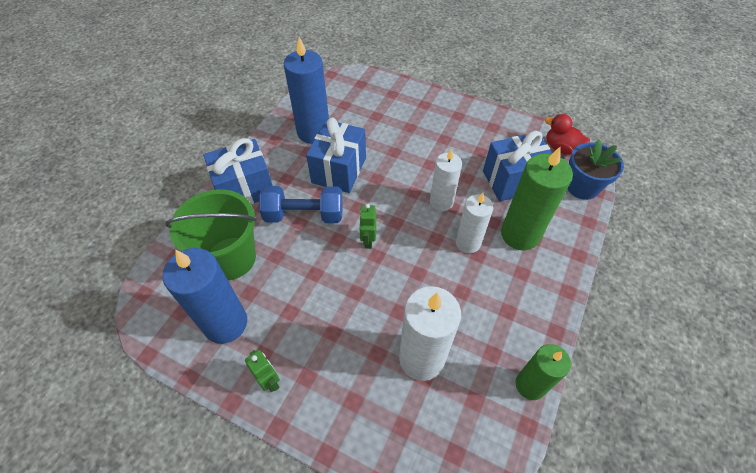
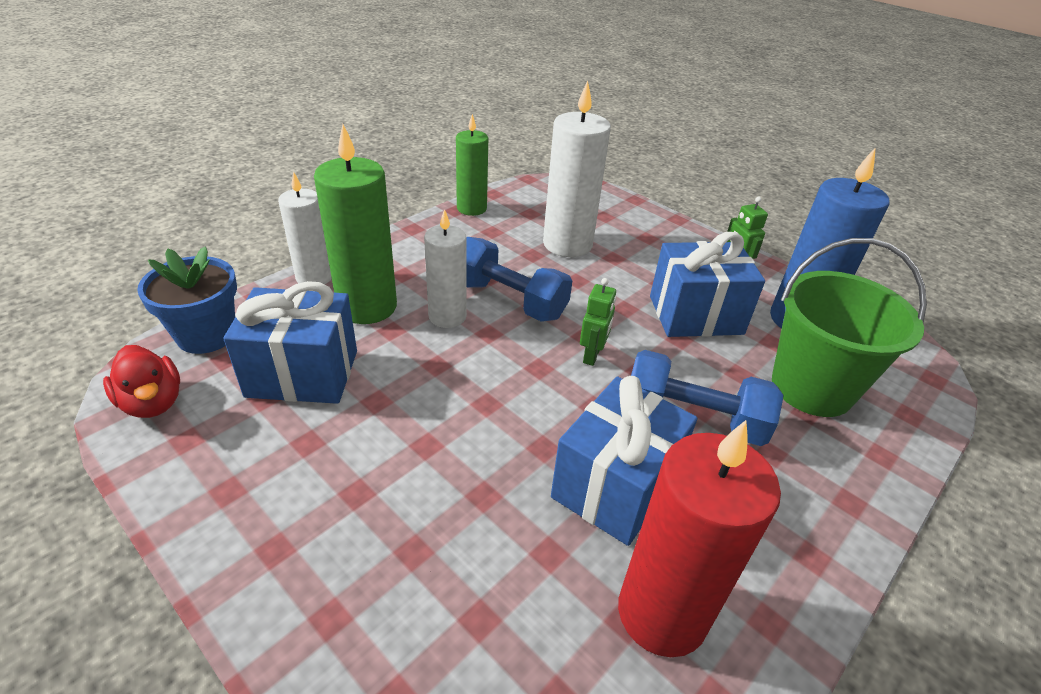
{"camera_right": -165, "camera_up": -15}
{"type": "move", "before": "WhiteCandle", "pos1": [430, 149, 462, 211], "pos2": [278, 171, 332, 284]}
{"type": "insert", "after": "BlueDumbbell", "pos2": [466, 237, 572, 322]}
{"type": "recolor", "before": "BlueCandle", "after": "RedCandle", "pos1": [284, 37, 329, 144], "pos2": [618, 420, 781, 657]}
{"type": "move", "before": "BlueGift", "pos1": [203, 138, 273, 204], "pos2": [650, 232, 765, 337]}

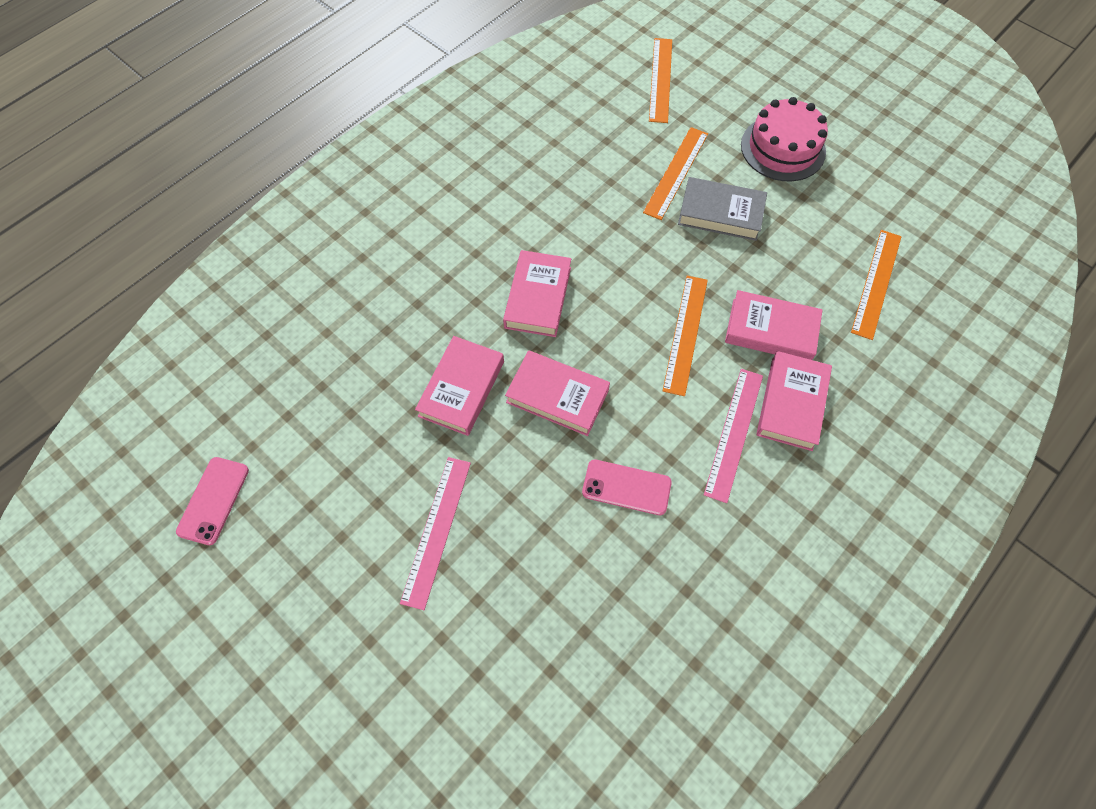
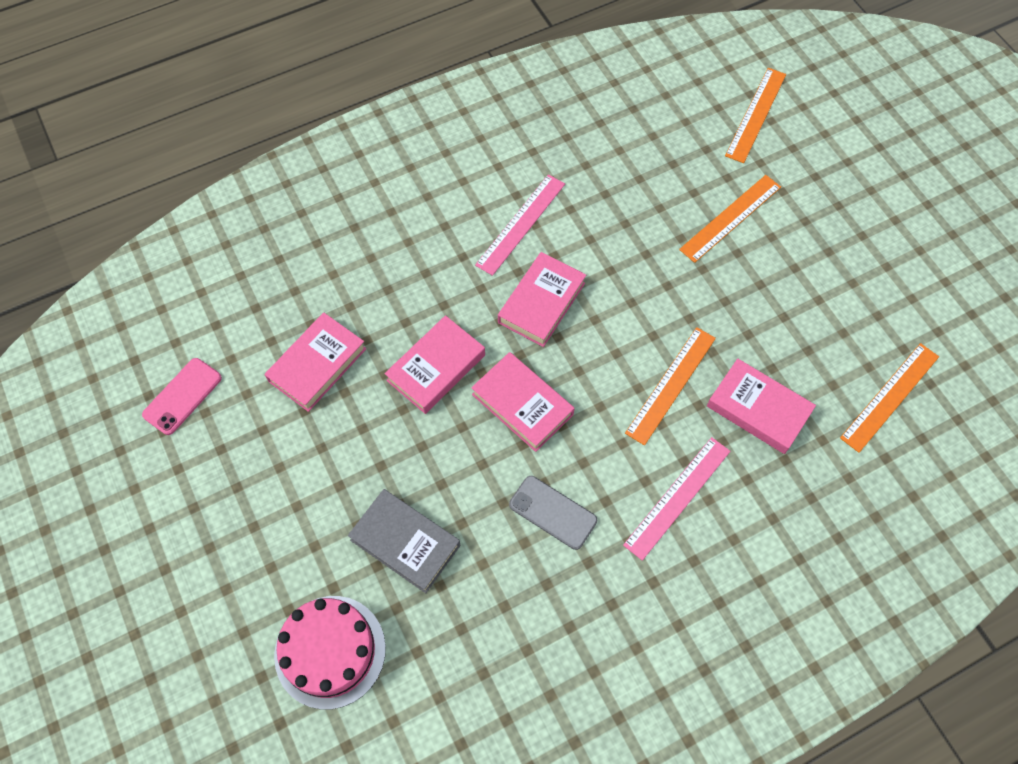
{"camera_right": 20, "camera_up": 0}
{"type": "move", "before": "PinkBook", "pos1": [757, 351, 832, 451], "pos2": [264, 313, 366, 412]}
{"type": "move", "before": "PinkCake", "pos1": [741, 97, 828, 181], "pos2": [274, 596, 386, 709]}
{"type": "move", "before": "GreyBook", "pos1": [678, 177, 767, 241], "pos2": [348, 489, 461, 593]}
{"type": "move", "before": "PinkRuler", "pos1": [400, 457, 471, 610], "pos2": [475, 174, 565, 276]}
{"type": "recolor", "before": "PinkPhone", "after": "GreyPhone", "pos1": [582, 459, 672, 515], "pos2": [509, 476, 597, 550]}

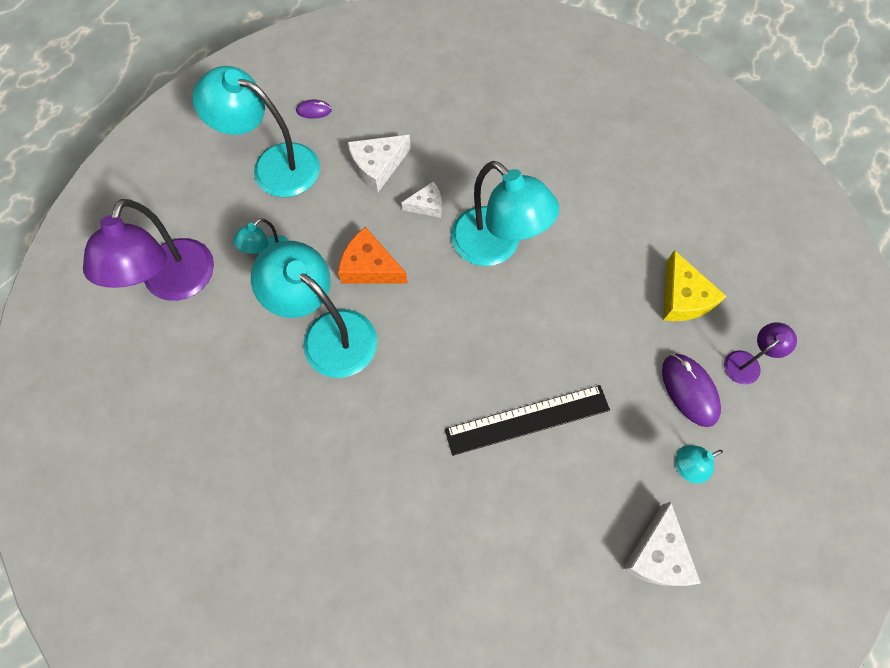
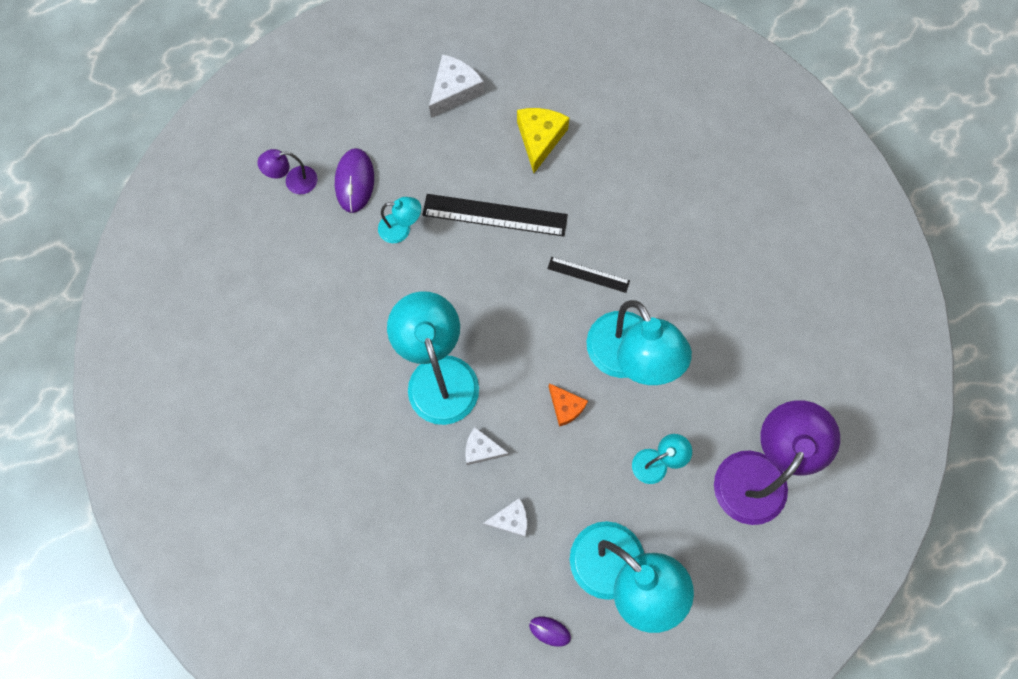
{"camera_right": -155, "camera_up": 5}
{"type": "move", "before": "TurquoiseLamp", "pos1": [675, 445, 723, 483], "pos2": [378, 197, 421, 243]}
{"type": "resize", "before": "WhiteCheese", "pos1": [348, 135, 411, 193], "pos2": [483, 498, 527, 537], "scale": 0.63}
{"type": "move", "before": "YellowCheese", "pos1": [663, 250, 726, 321], "pos2": [517, 108, 569, 173]}
{"type": "insert", "after": "BlackRuler", "pos2": [547, 257, 630, 293]}
{"type": "resize", "before": "OrangeCheese", "pos1": [338, 227, 407, 284], "pos2": [549, 383, 588, 427], "scale": 0.63}

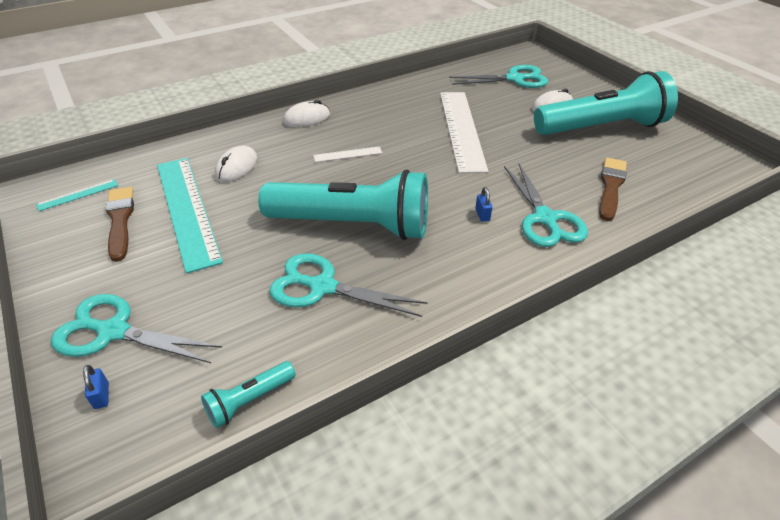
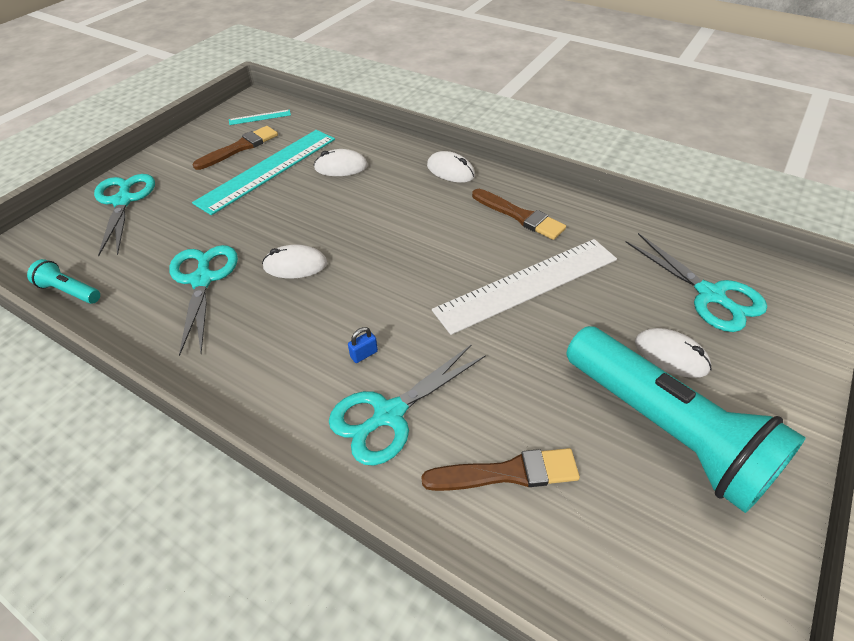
{"camera_right": 65, "camera_up": 5}
{"type": "rotate", "before": "TurquoiseRuler", "pos1": [36, 179, 118, 211], "pos2": [229, 110, 291, 125], "turn": -45}
{"type": "replace", "before": "TurquoiseFlashlight", "after": "WhiteMouse", "pos1": [258, 170, 428, 240], "pos2": [262, 244, 327, 278]}
{"type": "insert", "after": "BrownBrush", "pos2": [472, 189, 566, 240]}
{"type": "delete", "before": "BluePadlock", "pos1": [83, 365, 109, 409]}
{"type": "delete", "before": "WhiteRuler", "pos1": [313, 146, 382, 162]}

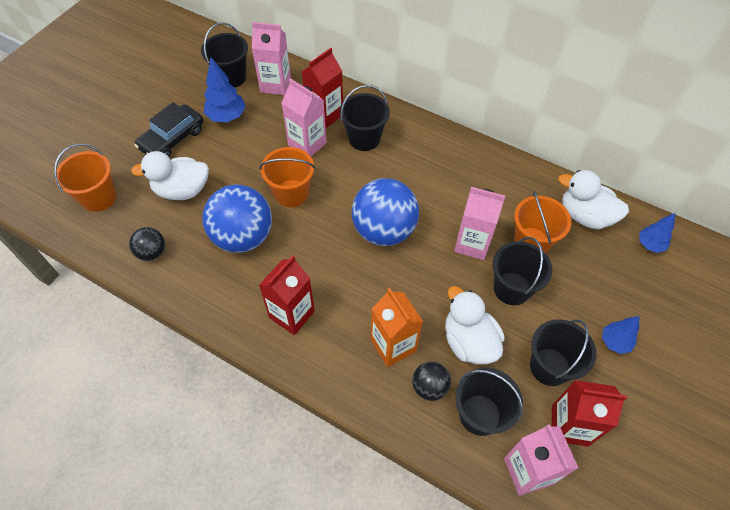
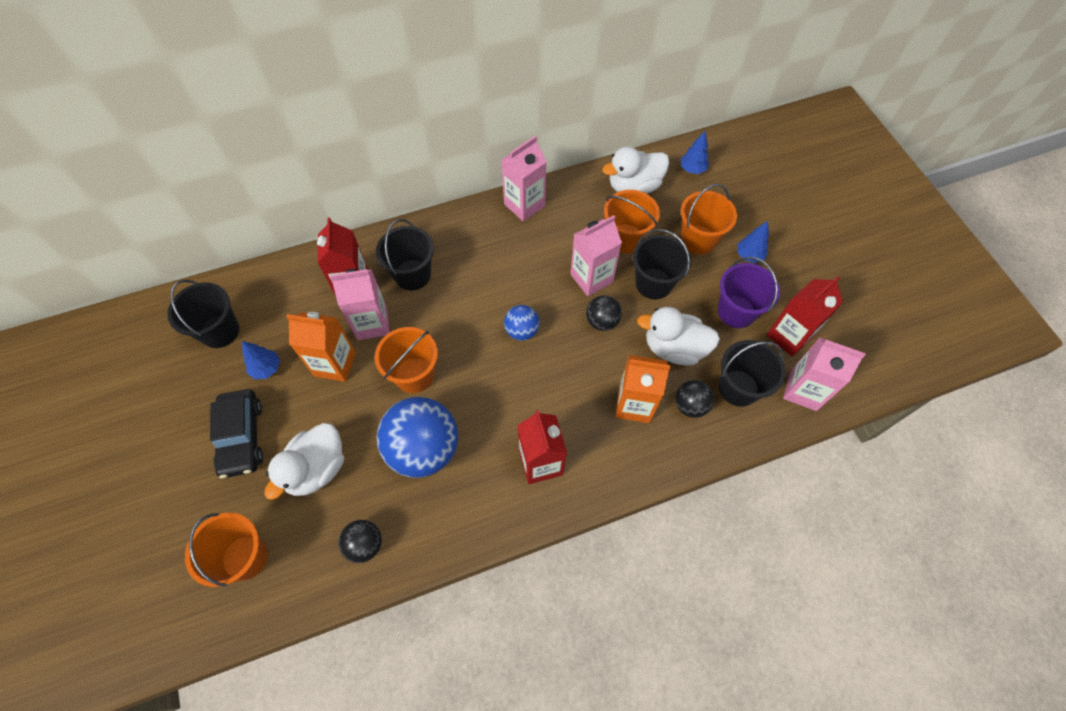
{"camera_right": -50, "camera_up": 5}
{"type": "resize", "before": "BlueTree", "pos1": [204, 57, 246, 122], "pos2": [242, 341, 280, 379], "scale": 0.65}
{"type": "insert", "after": "OrangeCarton", "pos2": [286, 312, 356, 382]}
{"type": "move", "before": "PinkCarton", "pos1": [252, 22, 291, 95], "pos2": [501, 136, 547, 222]}
{"type": "resize", "before": "BlueBall", "pos1": [352, 178, 419, 246], "pos2": [504, 305, 540, 341], "scale": 0.5}
{"type": "insert", "after": "BlackBall", "pos2": [586, 295, 622, 331]}
{"type": "insert", "after": "OrangeBucket", "pos2": [681, 184, 737, 255]}
{"type": "recolor", "before": "BlackBucket", "after": "PurpleBucket", "pos1": [530, 319, 597, 386], "pos2": [718, 257, 780, 328]}

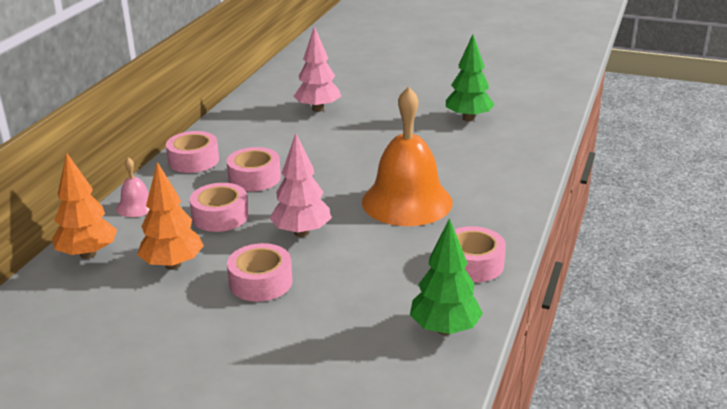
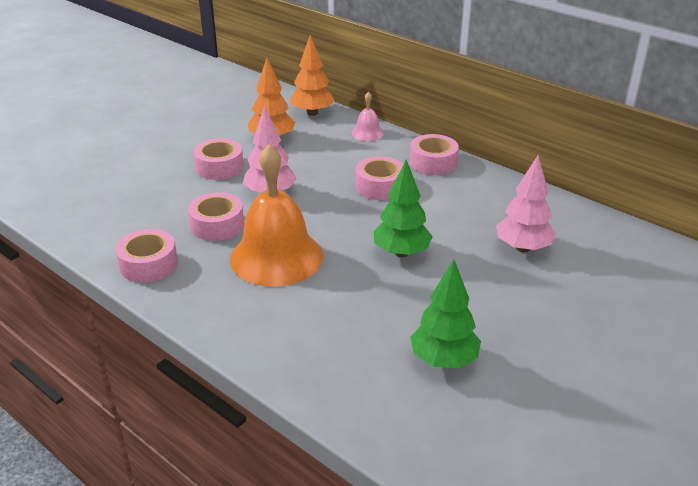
{"camera_right": 110, "camera_up": 5}
{"type": "move", "before": "PinkTape", "pos1": [190, 183, 249, 232], "pos2": [188, 192, 244, 241]}
{"type": "move", "before": "GreenTree", "pos1": [410, 218, 483, 335], "pos2": [374, 159, 433, 257]}

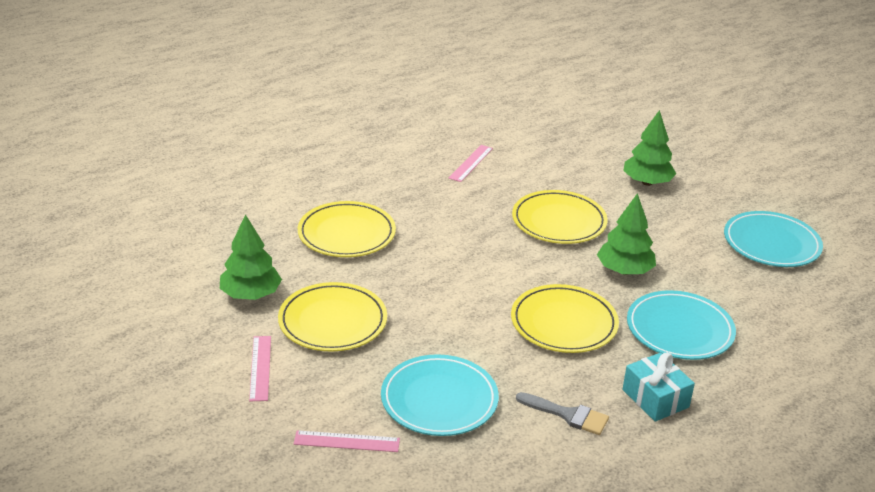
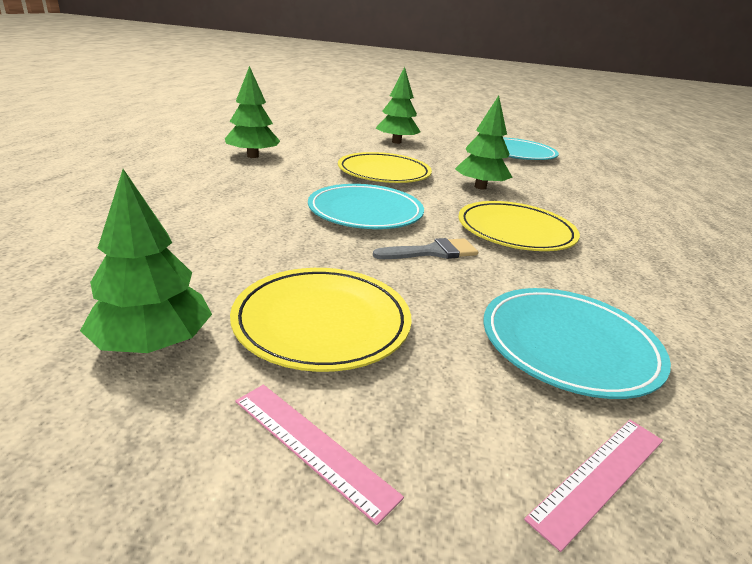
{"camera_right": -45, "camera_up": -5}
{"type": "replace", "before": "PinkRuler", "after": "GreenTree", "pos1": [449, 145, 493, 182], "pos2": [225, 66, 280, 158]}
{"type": "move", "before": "TurquoisePlate", "pos1": [627, 290, 736, 360], "pos2": [308, 184, 424, 229]}
{"type": "move", "before": "GreyBrush", "pos1": [516, 392, 609, 435], "pos2": [373, 238, 478, 259]}
{"type": "delete", "before": "YellowPlate", "pos1": [298, 201, 396, 257]}
{"type": "delete", "before": "TurquoiseGift", "pos1": [622, 353, 695, 422]}

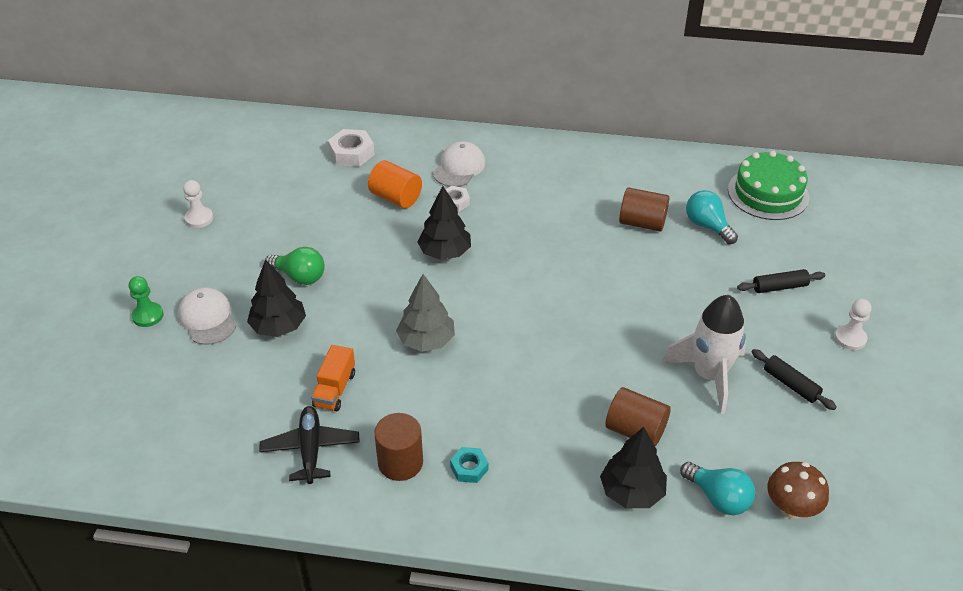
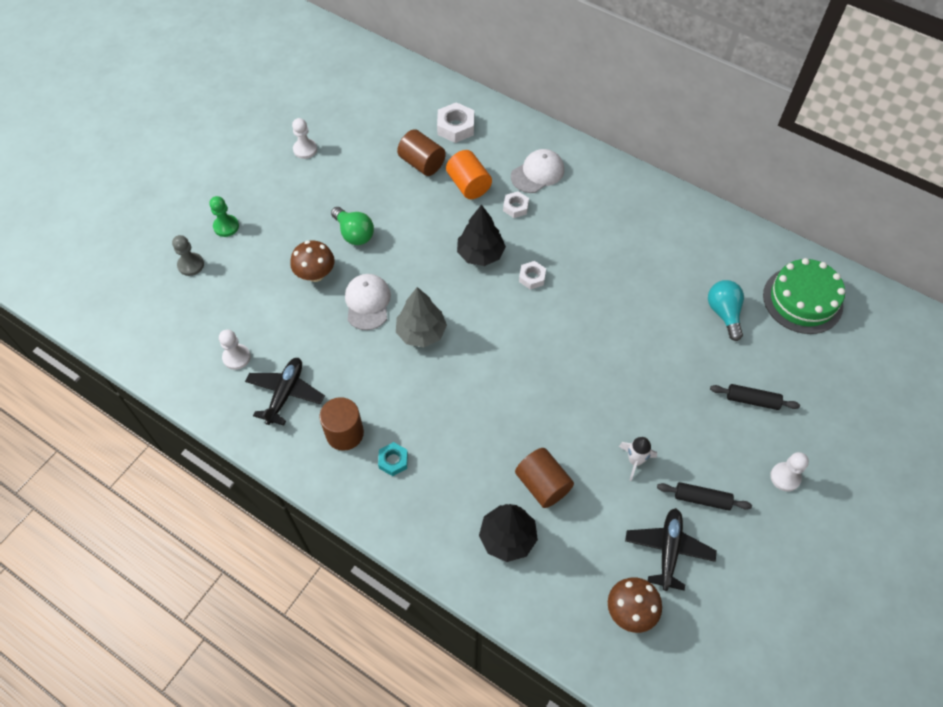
{"camera_right": 25, "camera_up": 15}
{"type": "insert", "after": "GreyPawn", "pos2": [172, 235, 204, 276]}
{"type": "insert", "after": "WhitePawn", "pos2": [219, 329, 251, 370]}
{"type": "replace", "before": "BlackTree", "after": "BrownMushroom", "pos1": [247, 259, 306, 337], "pos2": [290, 240, 335, 282]}
{"type": "move", "before": "WhiteCap", "pos1": [178, 287, 236, 345], "pos2": [345, 274, 391, 330]}
{"type": "move", "before": "BrownCylinder", "pos1": [619, 187, 670, 232], "pos2": [397, 129, 446, 176]}
{"type": "insert", "after": "WhiteNut", "pos2": [519, 261, 546, 290]}
{"type": "resize", "before": "WhiteRocket", "pos1": [663, 295, 746, 414], "pos2": [619, 437, 657, 481], "scale": 0.5}
{"type": "insert", "after": "BlackPlane", "pos2": [625, 508, 717, 591]}
{"type": "rotate", "before": "BlackRollingPin", "pos1": [751, 349, 837, 410], "pos2": [657, 482, 752, 511], "turn": -60}
{"type": "delete", "before": "OrangeTruck", "pos1": [311, 345, 355, 411]}
{"type": "delete", "before": "TurquoiseLightBulb", "pos1": [680, 462, 756, 515]}

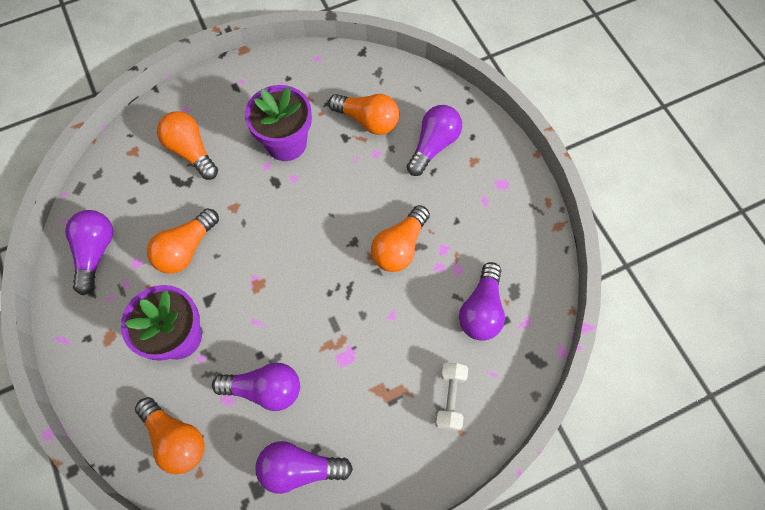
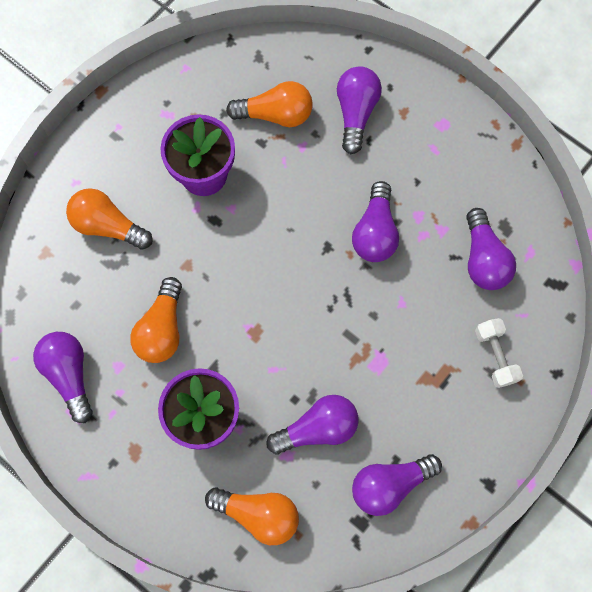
{"camera_right": -25, "camera_up": 5}
{"type": "recolor", "before": "OrangeLightBulb", "after": "PurpleLightBulb", "pos1": [371, 205, 430, 272], "pos2": [352, 181, 399, 262]}

